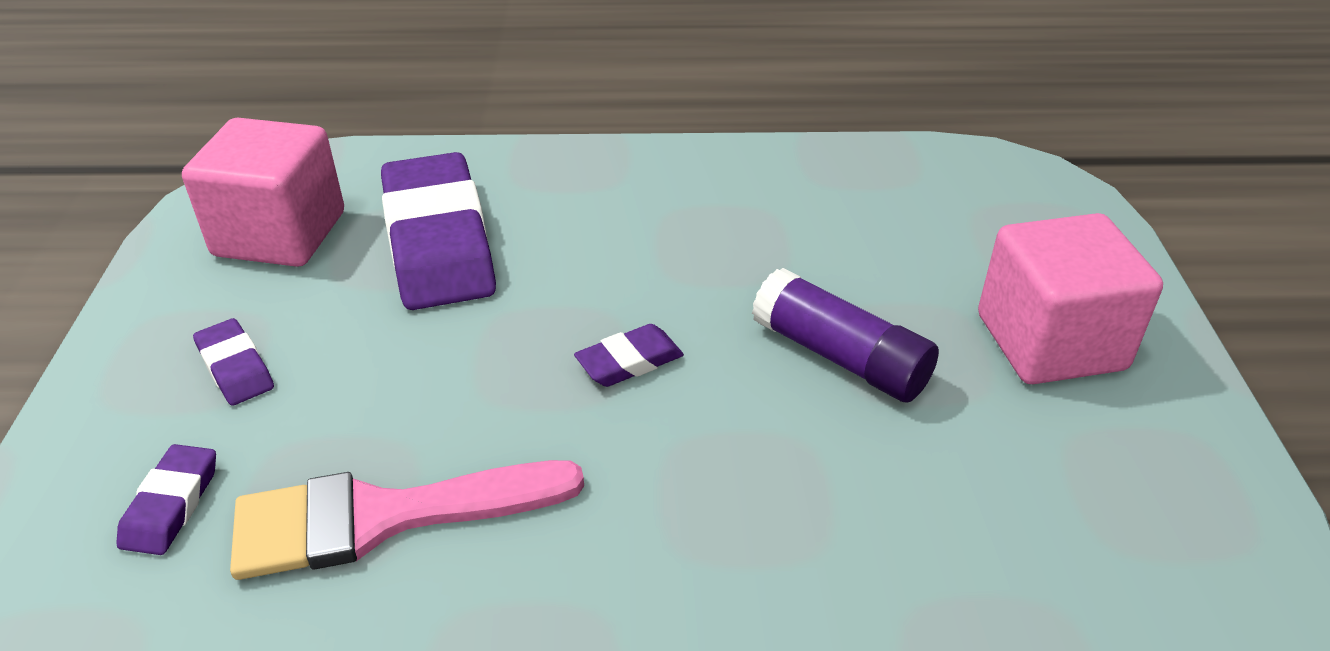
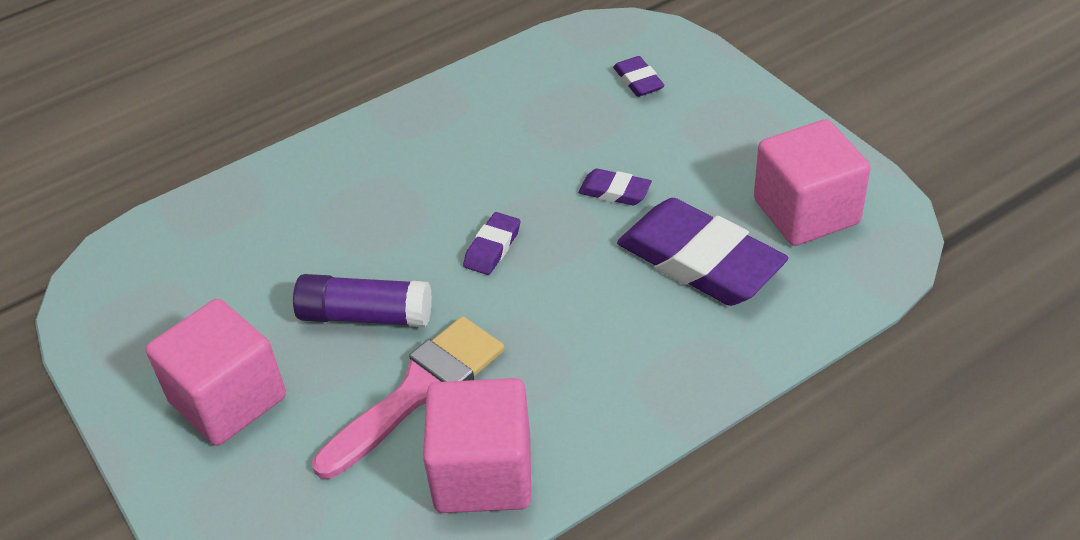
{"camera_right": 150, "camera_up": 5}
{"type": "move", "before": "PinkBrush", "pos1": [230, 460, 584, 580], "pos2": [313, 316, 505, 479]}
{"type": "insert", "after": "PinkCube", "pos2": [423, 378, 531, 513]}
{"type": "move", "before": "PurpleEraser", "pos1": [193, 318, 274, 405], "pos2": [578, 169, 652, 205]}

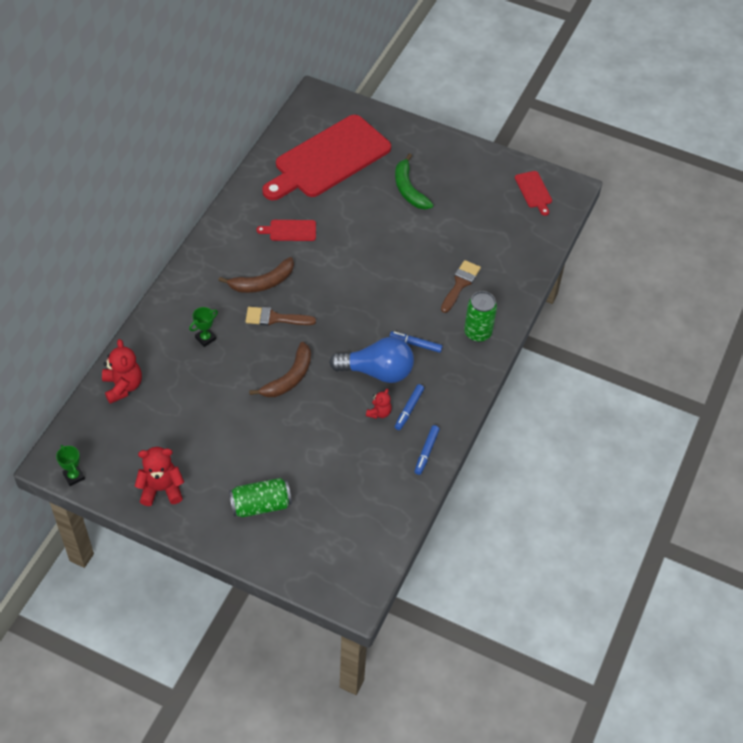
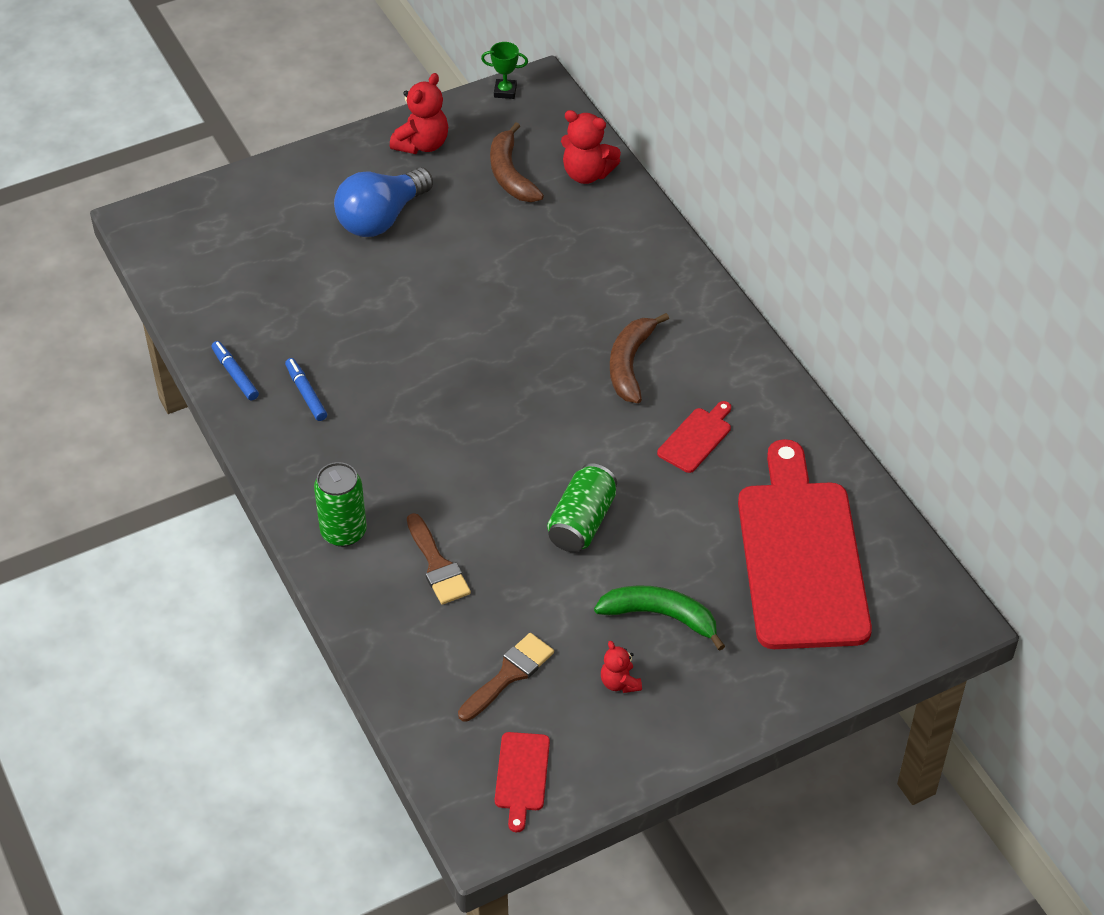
{"camera_right": 130, "camera_up": -5}
{"type": "move", "before": "BlueLightBulb", "pos1": [329, 337, 414, 383], "pos2": [334, 167, 433, 237]}
{"type": "move", "before": "BrownBrush", "pos1": [245, 307, 316, 326], "pos2": [458, 633, 554, 722]}
{"type": "move", "before": "BrownBanana", "pos1": [249, 342, 311, 397], "pos2": [490, 122, 544, 202]}
{"type": "rotate", "before": "RedCuttingBoard", "pos1": [515, 171, 552, 216], "pos2": [495, 732, 550, 832], "turn": -105}
{"type": "move", "before": "GreenCan", "pos1": [229, 478, 292, 518], "pos2": [547, 463, 617, 552]}
{"type": "move", "before": "RedTeddyBear", "pos1": [366, 389, 392, 419], "pos2": [601, 641, 642, 693]}
{"type": "delete", "before": "GreenTrophy", "pos1": [189, 307, 218, 347]}
{"type": "delete", "before": "BlueMarker", "pos1": [389, 331, 443, 353]}

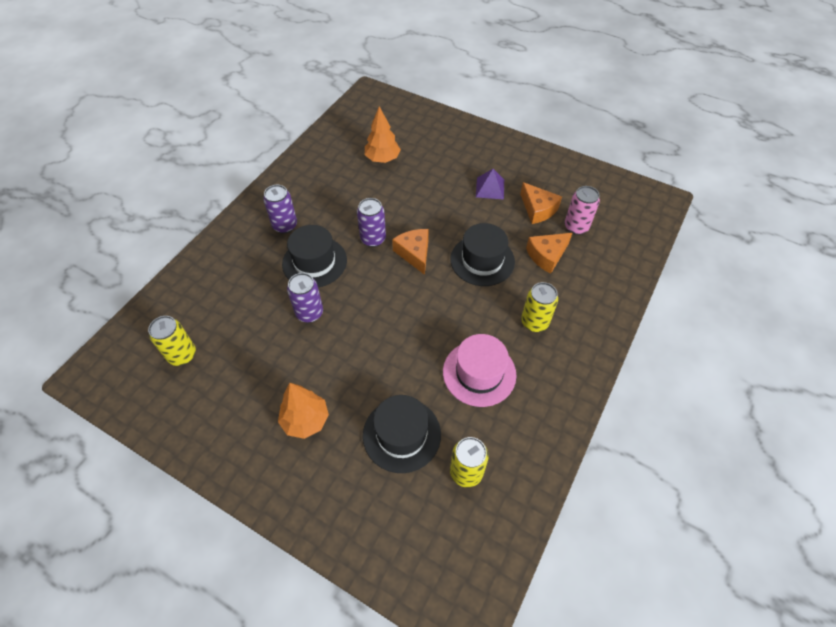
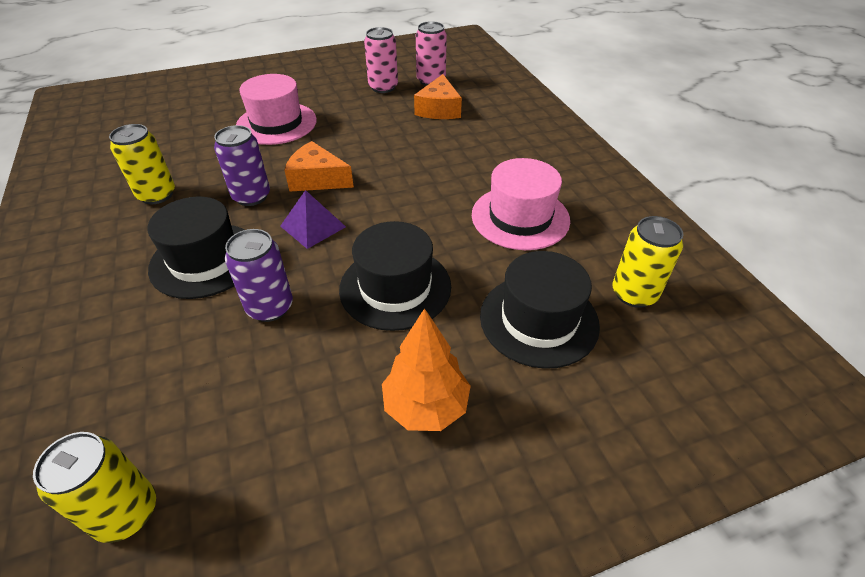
{"camera_right": -50, "camera_up": -10}
{"type": "move", "before": "YellowCan", "pos1": [521, 282, 558, 332], "pos2": [109, 124, 175, 204]}
{"type": "insert", "after": "PinkHat", "pos2": [236, 74, 317, 145]}
{"type": "move", "before": "PurplePyramid", "pos1": [476, 169, 504, 200], "pos2": [280, 190, 346, 249]}
{"type": "move", "before": "BlackHat", "pos1": [450, 223, 515, 286], "pos2": [339, 221, 451, 331]}
{"type": "replace", "before": "OrangeCheese", "after": "PinkCan", "pos1": [520, 182, 562, 224], "pos2": [364, 27, 398, 93]}
{"type": "delete", "before": "PurpleCan", "pos1": [263, 185, 297, 233]}
{"type": "delete", "before": "OrangeTree", "pos1": [365, 106, 401, 163]}

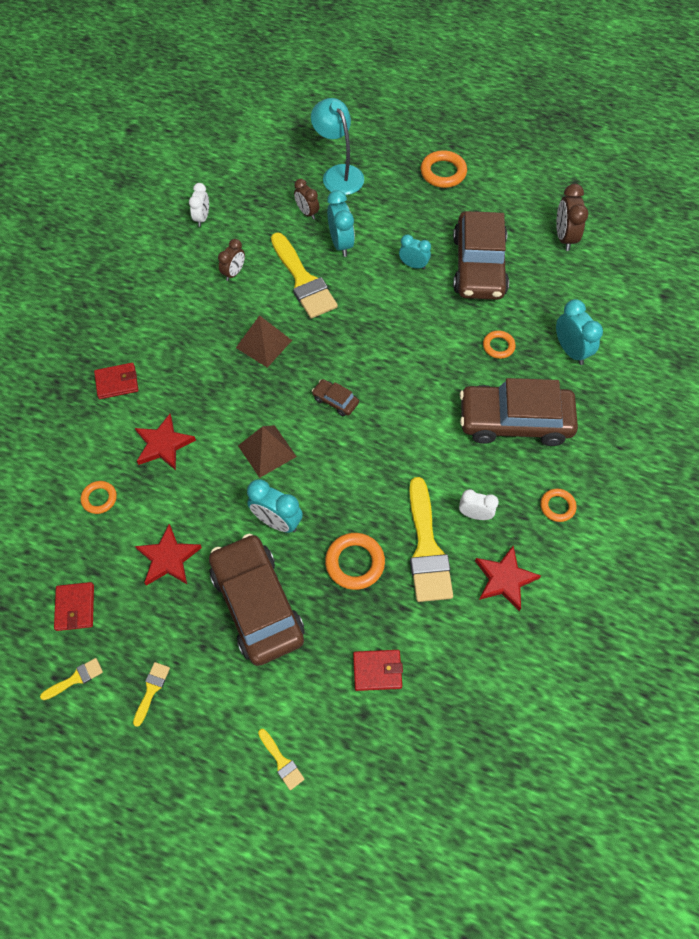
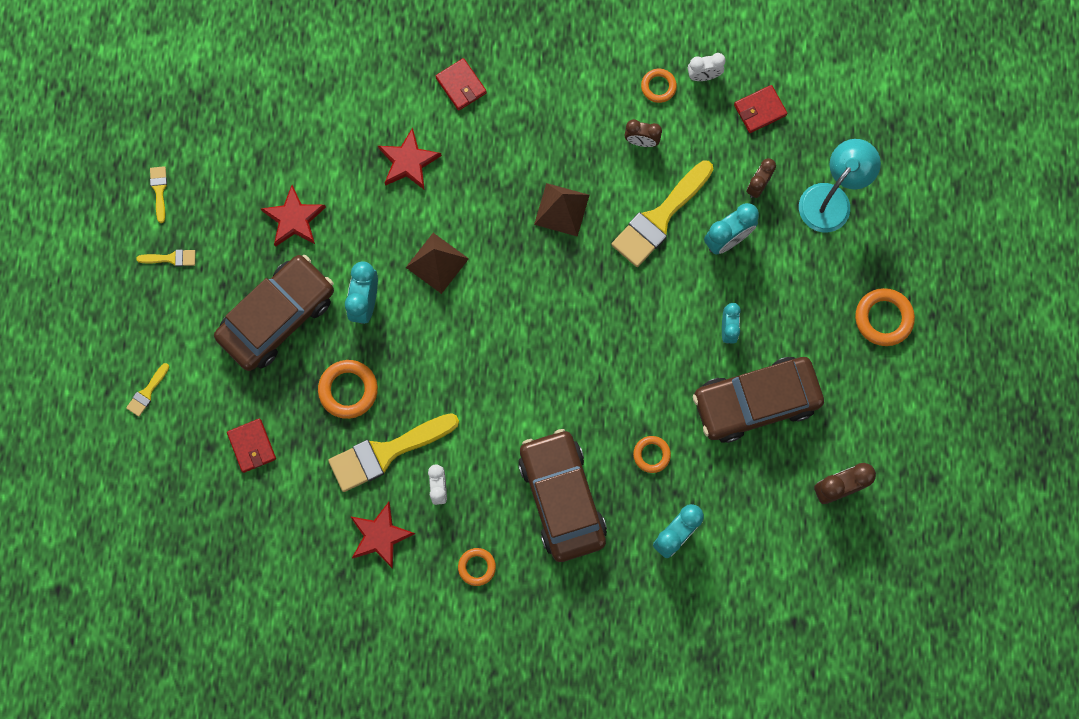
{"camera_right": 70, "camera_up": 15}
{"type": "rotate", "before": "YellowBrush", "pos1": [40, 658, 103, 700], "pos2": [150, 166, 167, 223], "turn": -135}
{"type": "move", "before": "OrangeRing", "pos1": [81, 481, 117, 514], "pos2": [641, 69, 677, 103]}
{"type": "move", "before": "RedWallet", "pos1": [54, 582, 94, 631], "pos2": [734, 85, 788, 133]}
{"type": "delete", "before": "BrownCar", "pos1": [312, 379, 359, 416]}

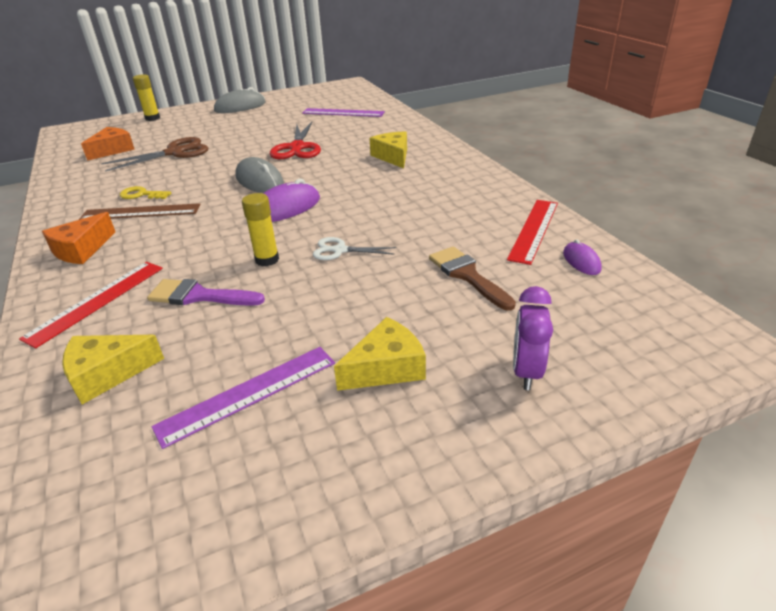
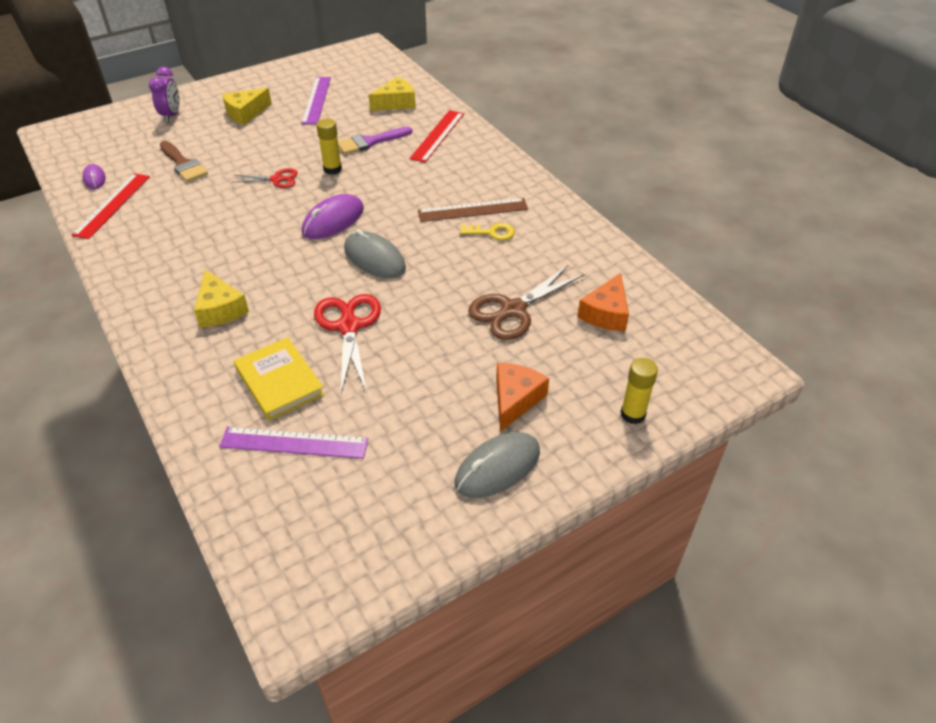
{"camera_right": 170, "camera_up": 10}
{"type": "recolor", "before": "WhiteScissors", "after": "RedScissors", "pos1": [313, 237, 396, 260], "pos2": [232, 168, 298, 188]}
{"type": "insert", "after": "YellowBook", "pos2": [234, 337, 325, 421]}
{"type": "rotate", "before": "PurpleRuler", "pos1": [151, 347, 335, 449], "pos2": [301, 77, 331, 124], "turn": -45}
{"type": "rotate", "before": "PurpleBrush", "pos1": [147, 279, 265, 306], "pos2": [338, 126, 412, 155], "turn": 150}
{"type": "move", "before": "OrangeCheese", "pos1": [42, 212, 115, 264], "pos2": [496, 363, 549, 432]}

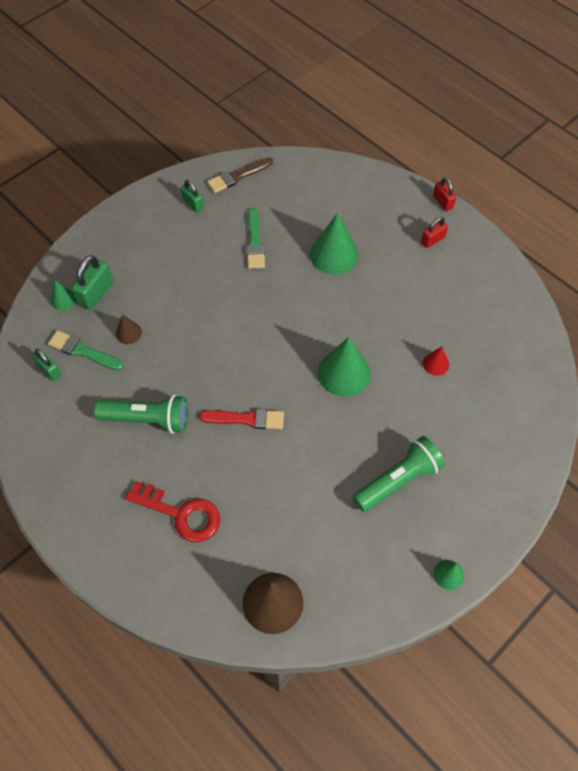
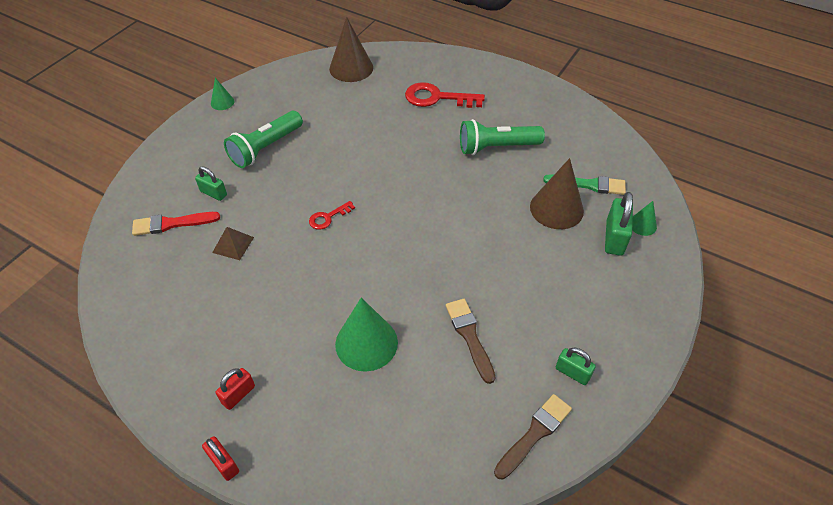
{"camera_right": 165, "camera_up": -10}
{"type": "move", "before": "RedBrush", "pos1": [199, 409, 284, 429], "pos2": [132, 212, 220, 236]}
{"type": "move", "before": "GreenPadlock", "pos1": [32, 349, 61, 381], "pos2": [195, 166, 227, 201]}
{"type": "replace", "before": "RedCone", "after": "BrownPyramid", "pos1": [423, 346, 449, 376], "pos2": [212, 227, 254, 260]}
{"type": "replace", "before": "GreenCone", "after": "RedKey", "pos1": [318, 337, 371, 397], "pos2": [309, 201, 355, 230]}
{"type": "recolor", "before": "GreenBrush", "after": "BrownBrush", "pos1": [246, 208, 265, 269], "pos2": [446, 299, 496, 384]}
{"type": "resize", "before": "BrownCone", "pos1": [116, 314, 142, 344], "pos2": [530, 158, 584, 229], "scale": 1.98}

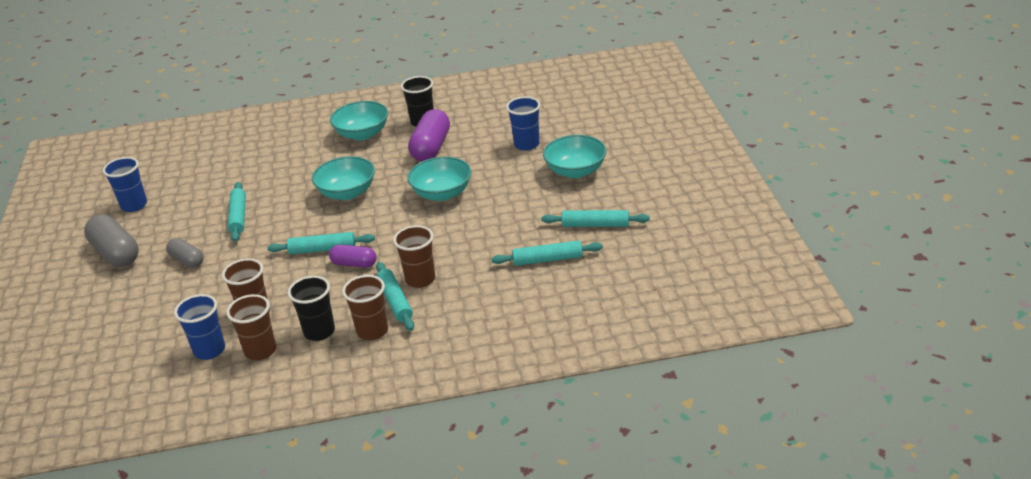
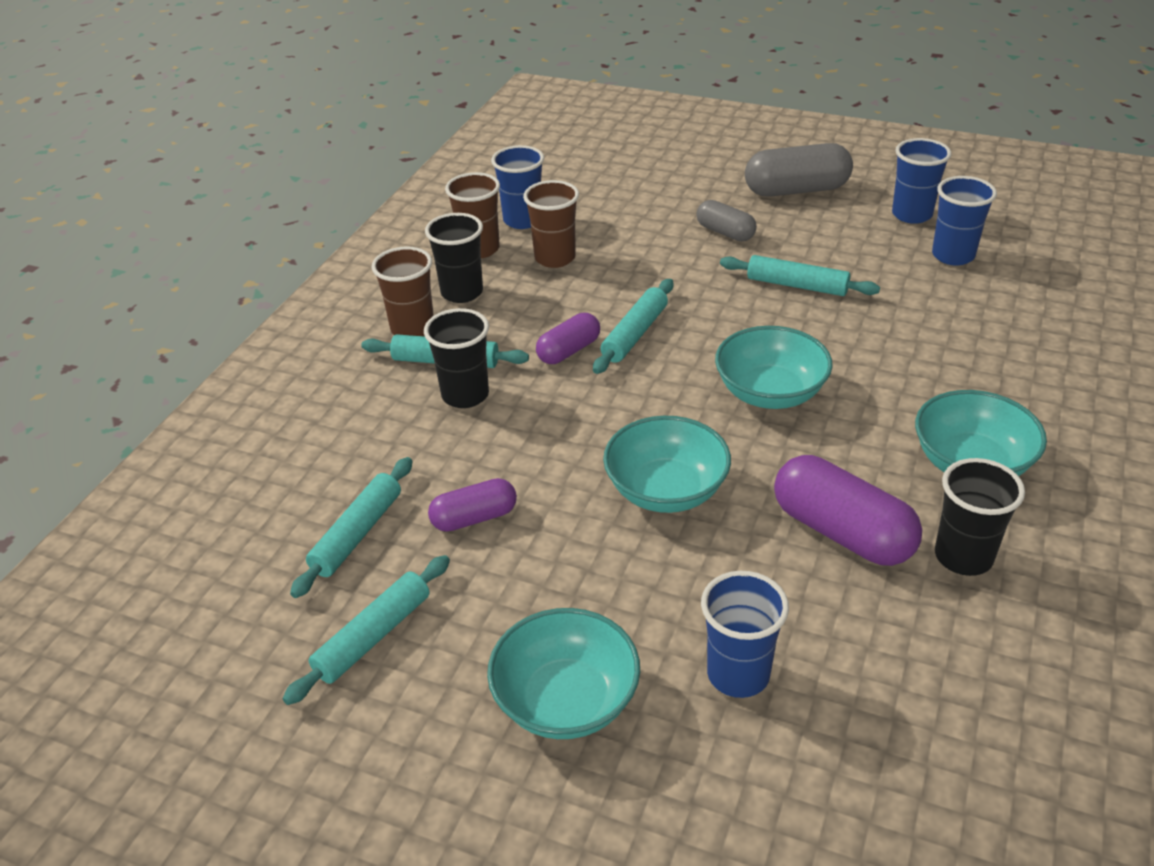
{"camera_right": 120, "camera_up": 5}
{"type": "recolor", "before": "BrownCup", "after": "BlackCup", "pos1": [393, 225, 435, 288], "pos2": [424, 308, 489, 408]}
{"type": "insert", "after": "PurpleCapsule", "pos2": [428, 478, 517, 532]}
{"type": "rotate", "before": "GreyCapsule", "pos1": [166, 238, 204, 268], "pos2": [696, 200, 757, 241], "turn": 60}
{"type": "insert", "after": "BlueCup", "pos2": [932, 176, 997, 265]}

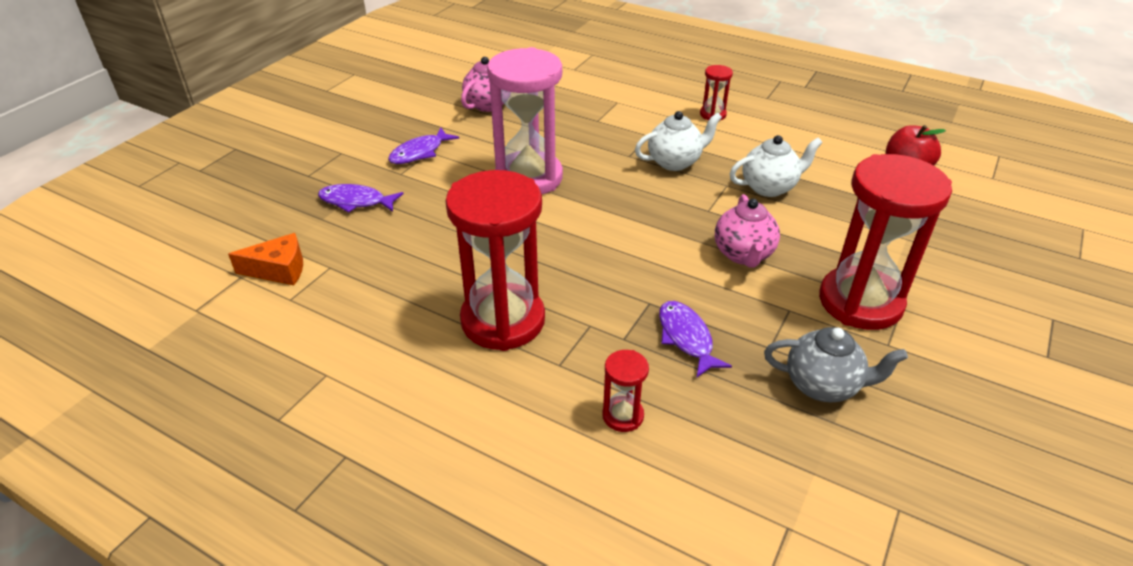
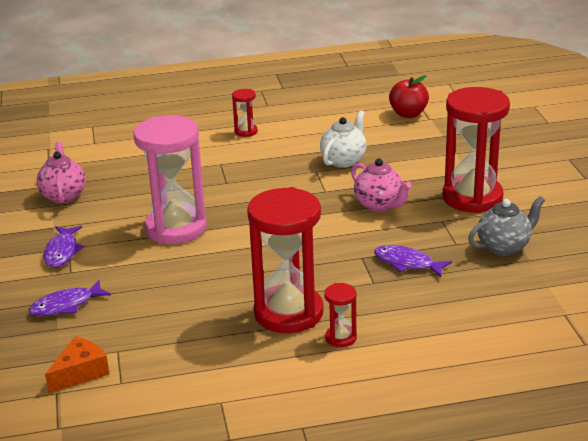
{"camera_right": -40, "camera_up": -10}
{"type": "move", "before": "RedHourglass", "pos1": [602, 350, 649, 432], "pos2": [324, 283, 357, 347]}
{"type": "delete", "before": "WhiteTeapot", "pos1": [635, 111, 722, 171]}

